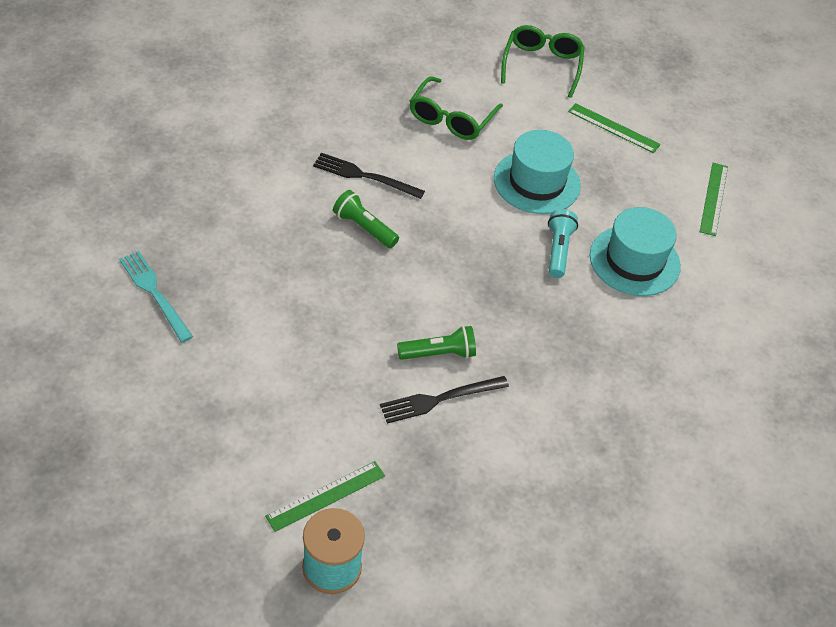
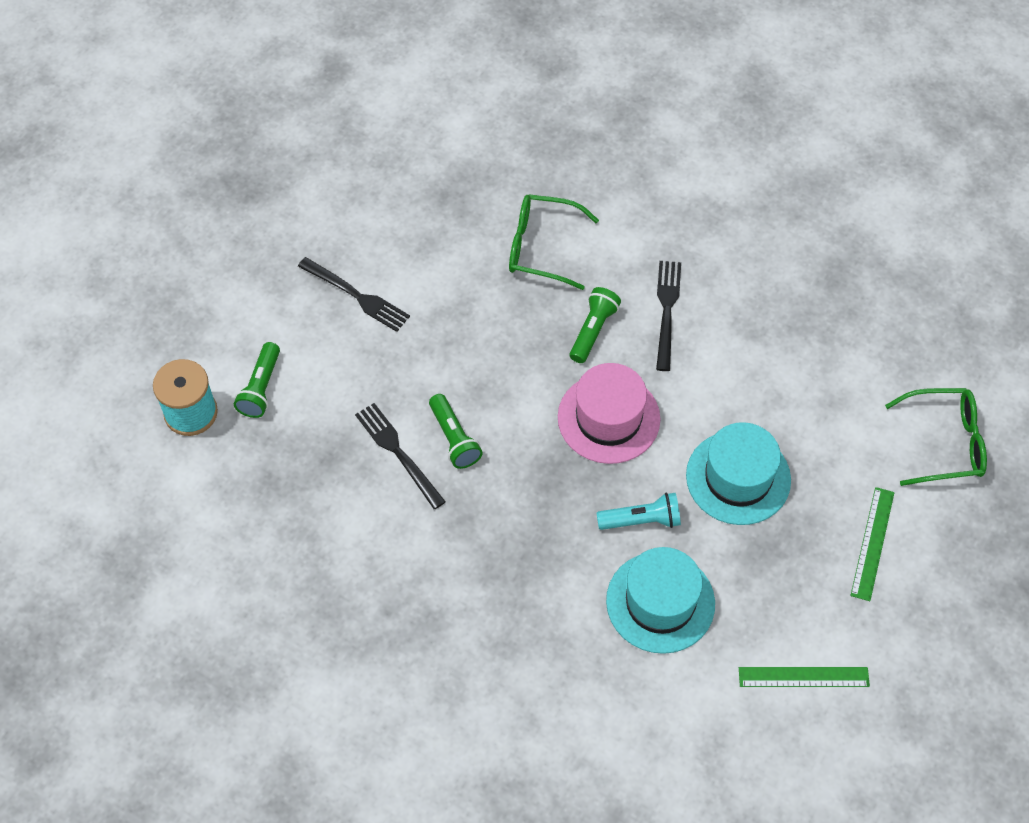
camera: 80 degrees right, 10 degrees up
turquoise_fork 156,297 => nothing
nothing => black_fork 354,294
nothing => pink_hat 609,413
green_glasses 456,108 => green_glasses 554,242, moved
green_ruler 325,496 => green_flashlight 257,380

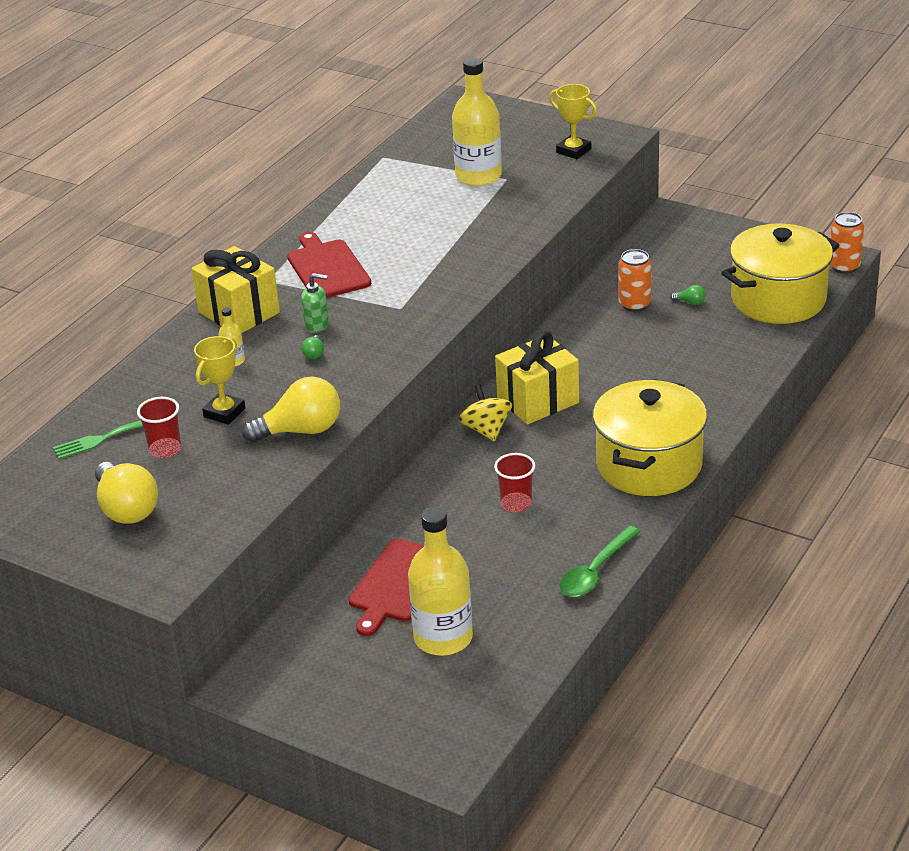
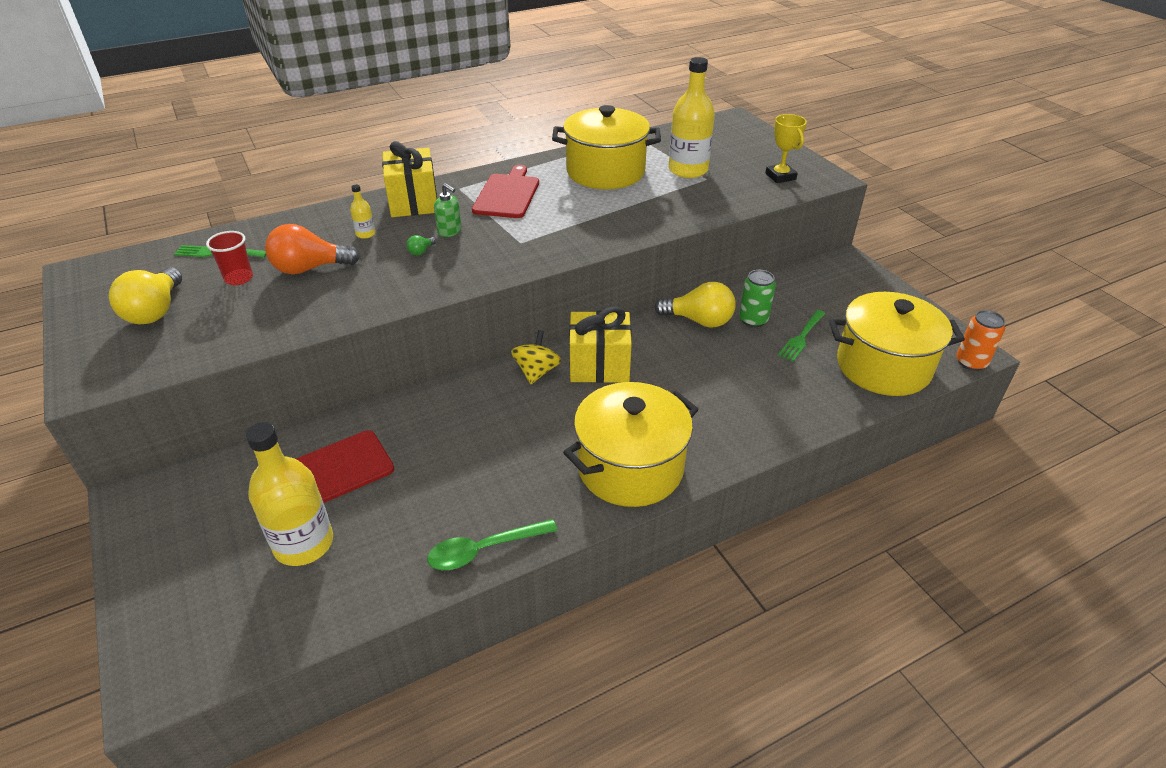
camera: 30 degrees right, 5 degrees up
red_cup 514,483 => nothing
nothing => yellow_pot 606,147
yellow_light_bulb 291,409 => yellow_light_bulb 695,305, moved
yellow_trophy 219,380 => orange_light_bulb 312,249
green_light_bulb 688,295 => green_fork 802,336
orange_can 635,280 => green_can 757,298

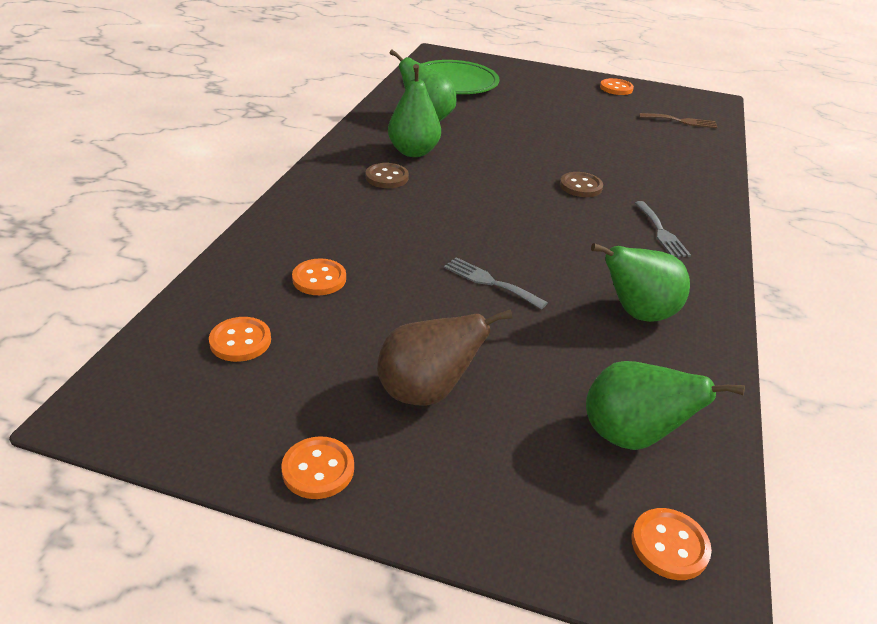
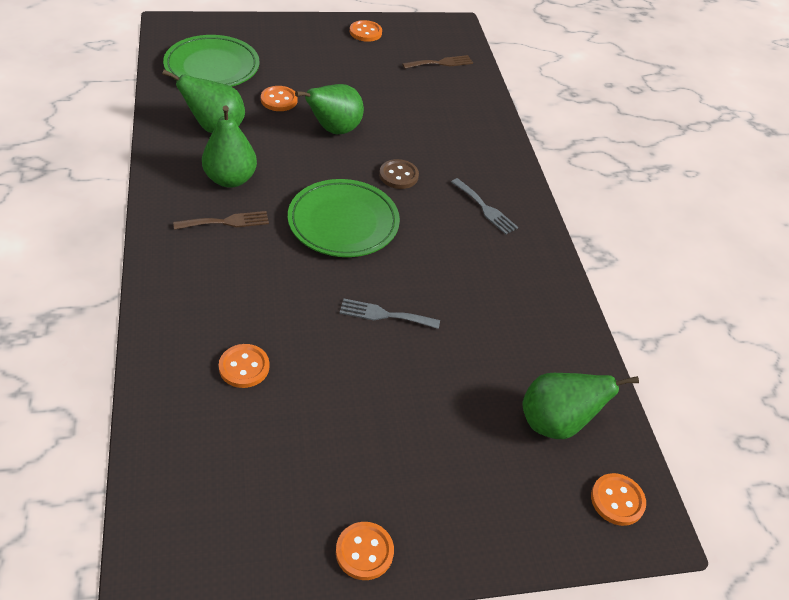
camera: 30 degrees left, 10 degrees up
brown_pear 445,357 => nothing
nothing => green_plate 344,218
orange_button 240,339 => orange_button 279,98, moved
green_pear 640,282 => green_pear 329,109, moved
brown_button 387,175 => brown_fork 221,220

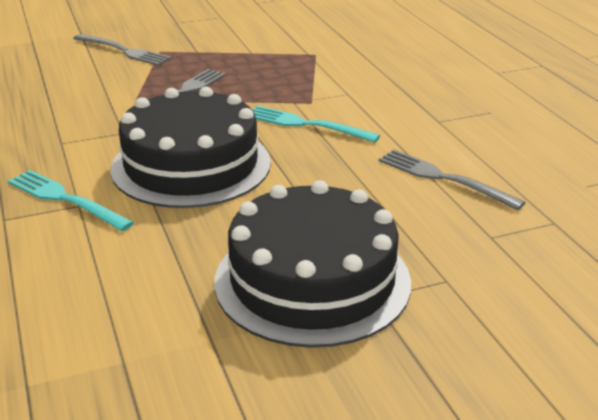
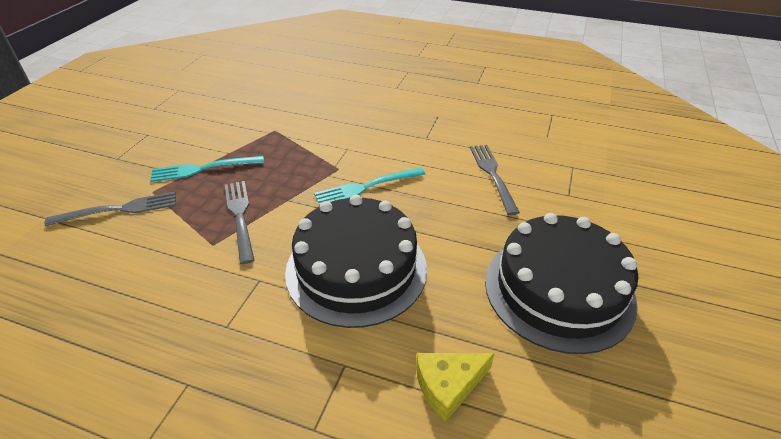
camera: 50 degrees left, 10 degrees up
nothing => yellow_cheese 455,387
turquoise_fork 70,200 => turquoise_fork 207,169, moved
grey_fork 452,180 => grey_fork 495,180, 90 degrees clockwise

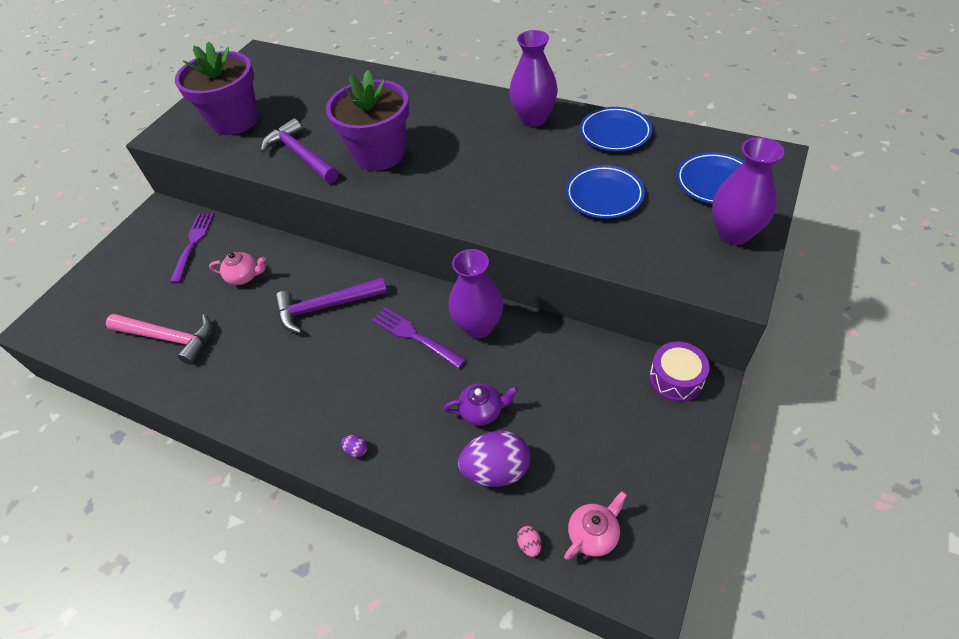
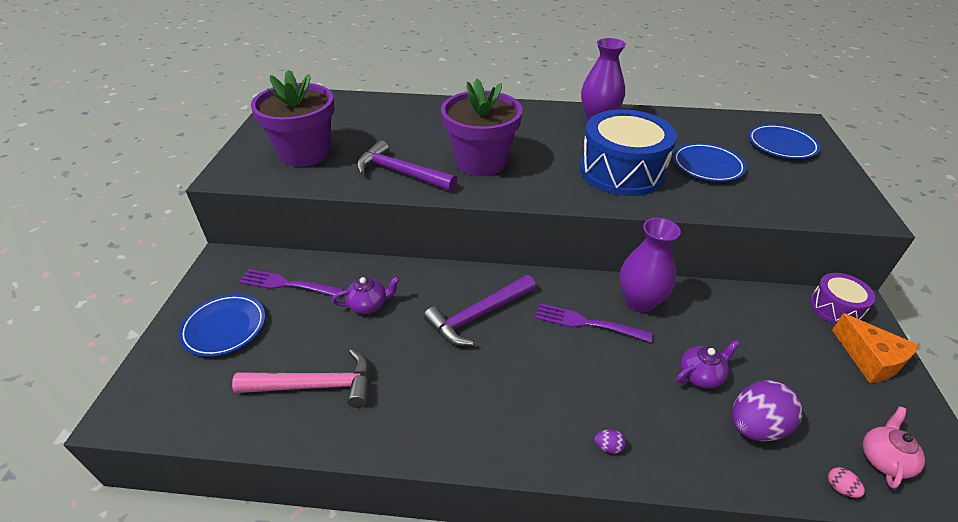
camera: 25 degrees left, 10 degrees down
purple_vase 748,191 => nothing
nothing => blue_drum 628,152
nothing => orange_cheese 875,348
blue_plate 616,129 => blue_plate 222,325, moved
pink_teapot 237,268 => purple_teapot 366,295
purple_fork 192,248 => purple_fork 291,283, 60 degrees counterclockwise

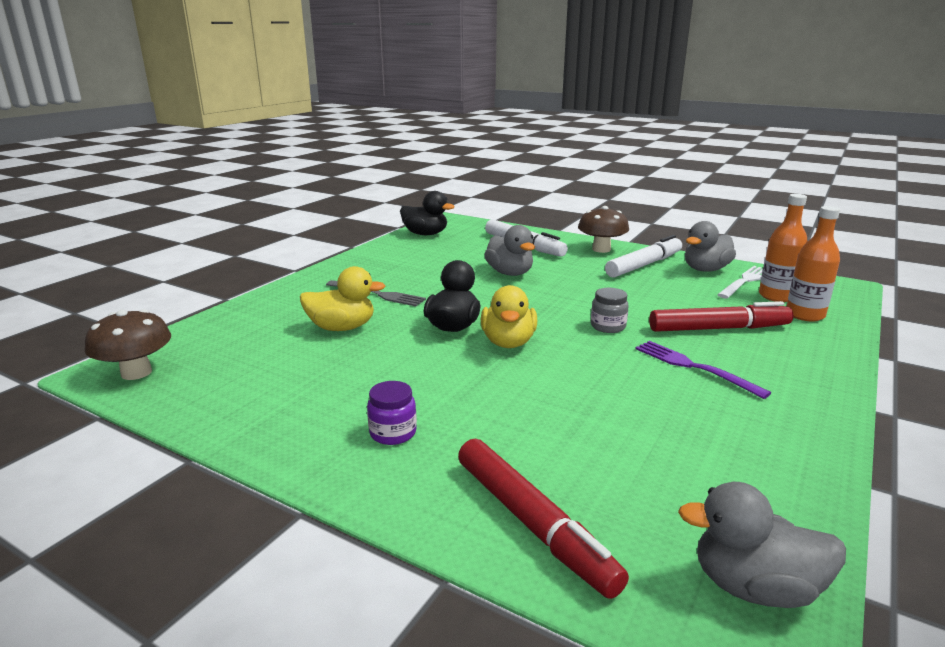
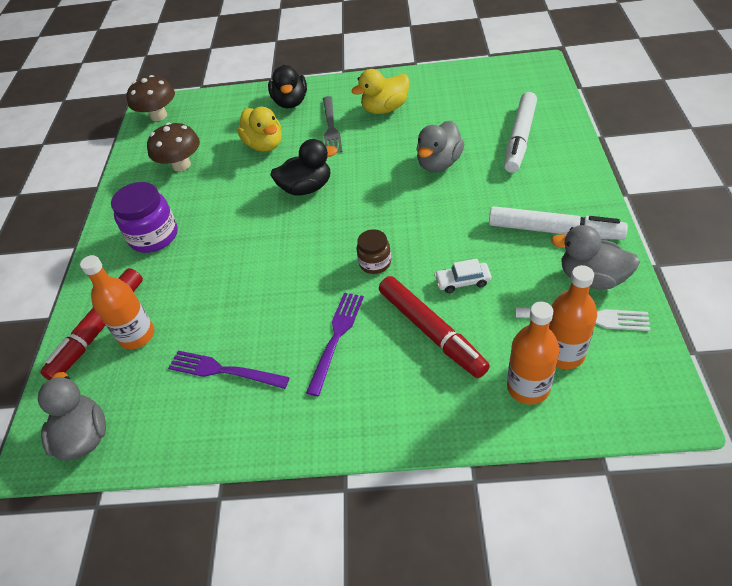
camera: 65 degrees right, 25 degrees up
nothing => orange_bottle 117,302
nothing => purple_fork 229,370
nothing => white_car 462,276
black_duck 427,213 => black_duck 287,86, moved
yellow_duck 509,316 => yellow_duck 380,91, moved
brown_mushroom 603,229 => brown_mushroom 173,146, moved
grey_jar 610,310 => brown_jar 374,251
purple_jar 392,413 => purple_jar 144,217, x1.70

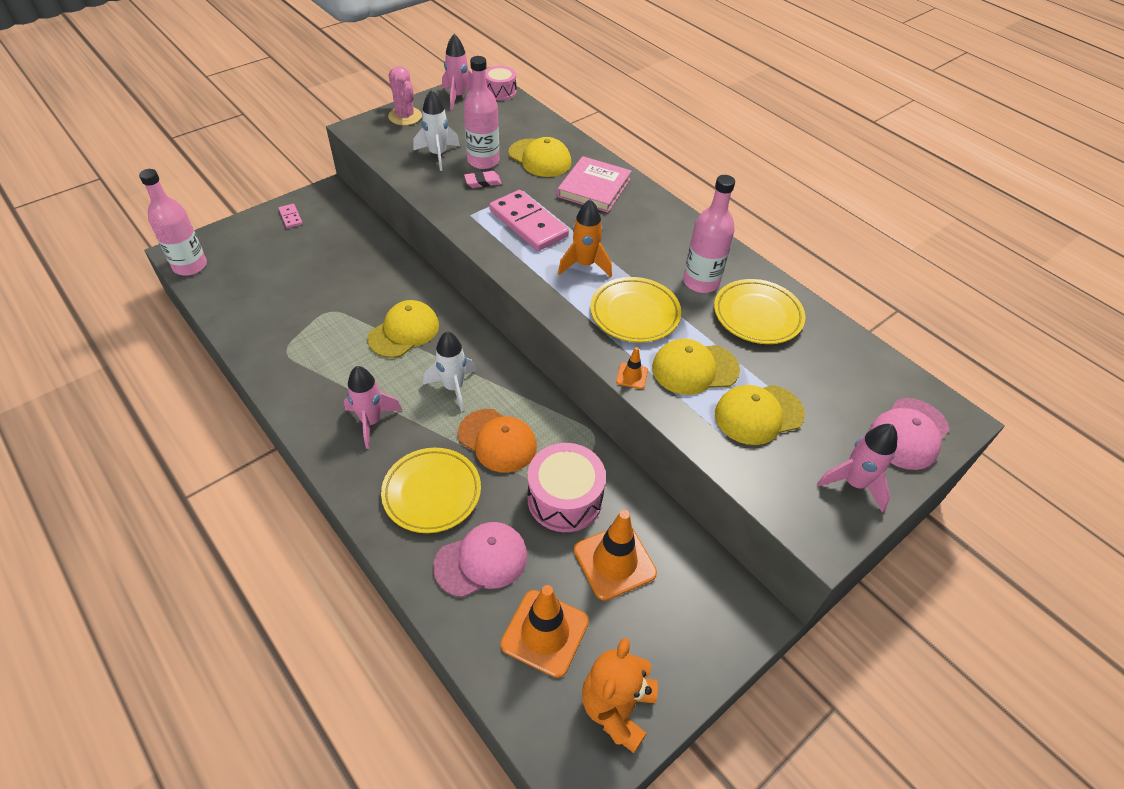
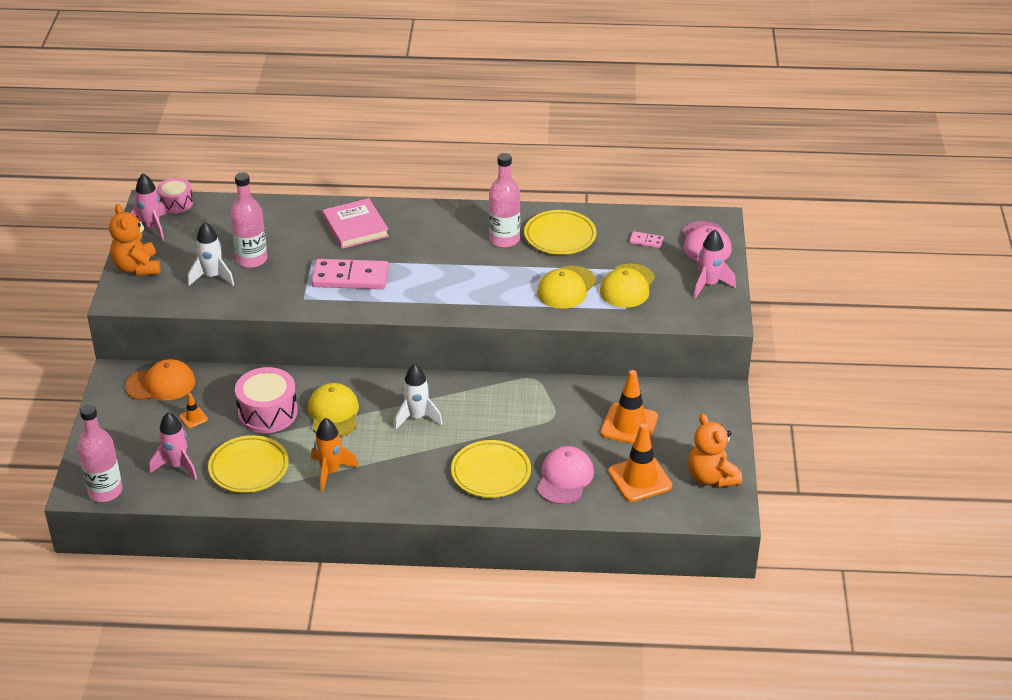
camera: 45 degrees left, 10 degrees down
pink_eraser 483,179 => nothing
yellow_cap 539,157 => nothing
pink_domino 290,216 => pink_domino 646,239, moved
pink_rocket 373,407 => pink_rocket 173,446, moved
orange_cap 497,441 => orange_cap 160,379, moved
pink_drum 567,487 => pink_drum 266,400, moved
orange_rocket 585,238 => orange_rocket 334,455, moved
yellow_plate 635,310 => yellow_plate 248,464, moved
orange_traffic_cone 632,368 => orange_traffic_cone 193,410, moved
pink_cactus 405,95 => orange_teddy_bear 134,240

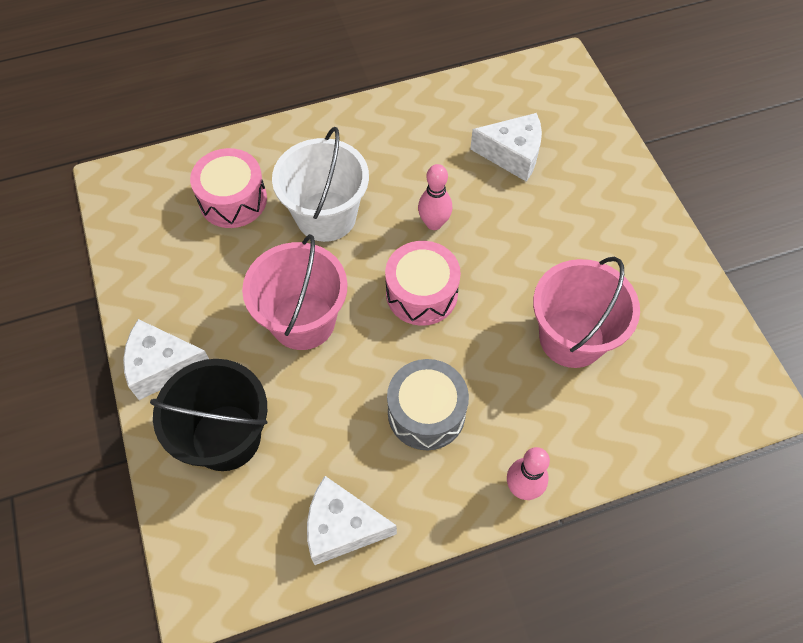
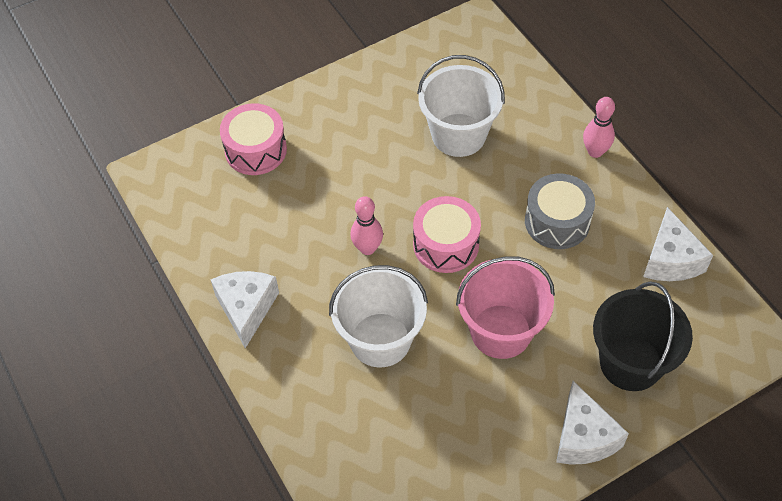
camera: 100 degrees left, 5 degrees down
pink_drum 228,188 => pink_drum 253,139, moved
white_cheese 506,147 => white_cheese 244,309, moved
pink_bucket 586,312 => white_bucket 461,106

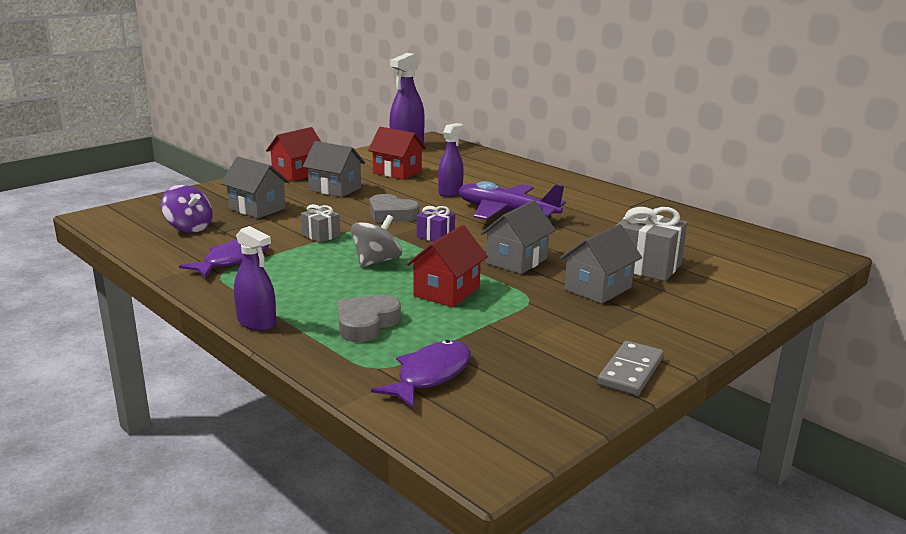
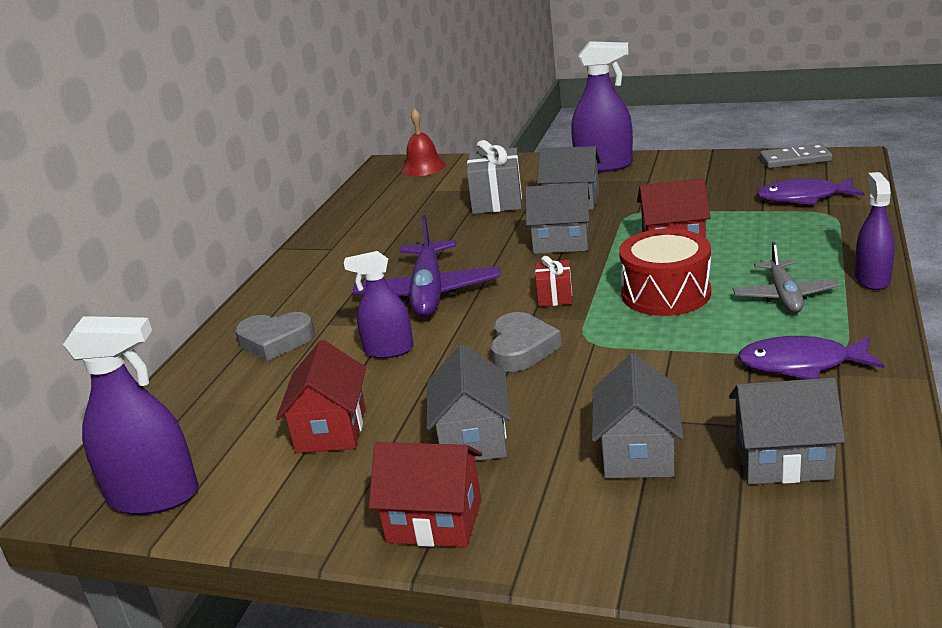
camera: 115 degrees left, 5 degrees up
grey_gift 320,223 => nothing
nothing => red_bell 423,142
nothing => purple_spray_bottle 602,106
nothing => grey_plane 786,277
grey_heart 369,318 => grey_heart 274,336, moved
grey_domino 631,368 => grey_domino 796,156, moved
purple_spinning_top 187,209 => grey_house 787,431
grey_spinning_top 376,241 => red_drum 665,272
purple_gift 436,224 => red_gift 553,281

